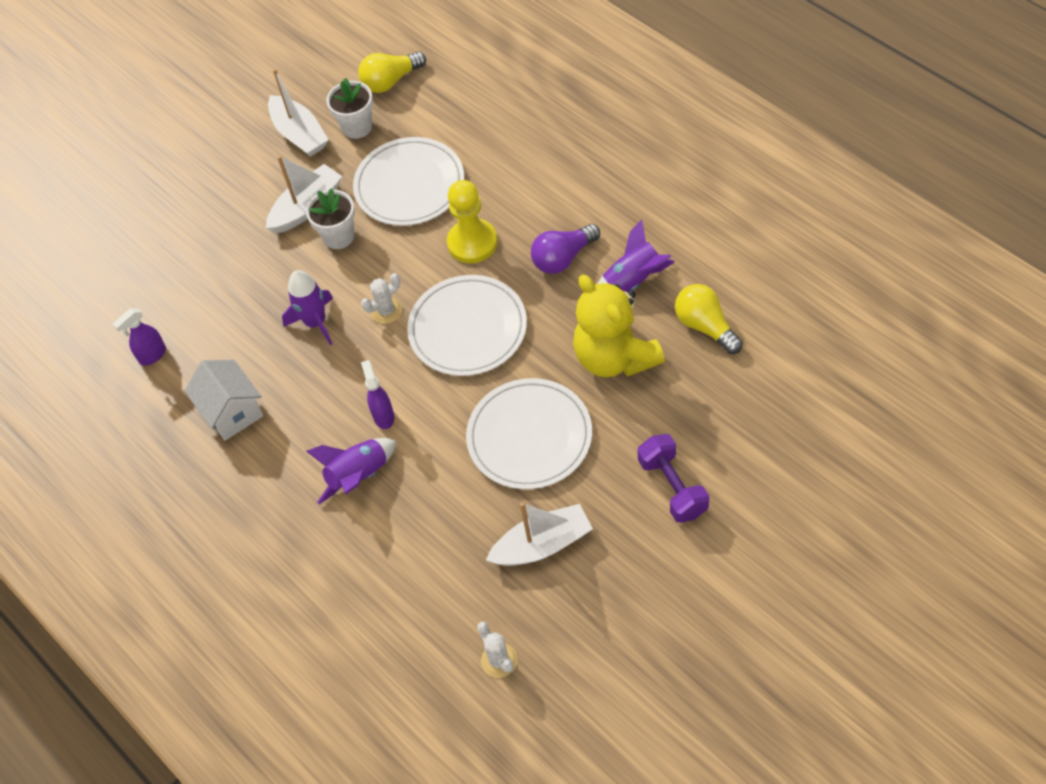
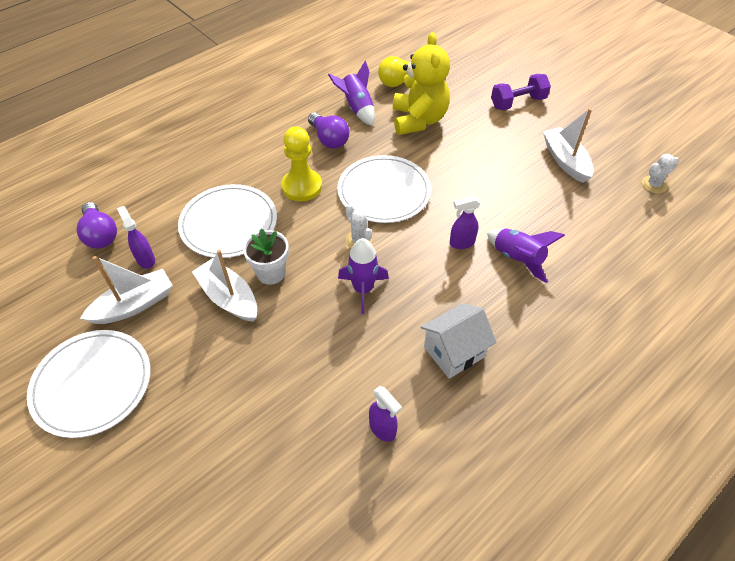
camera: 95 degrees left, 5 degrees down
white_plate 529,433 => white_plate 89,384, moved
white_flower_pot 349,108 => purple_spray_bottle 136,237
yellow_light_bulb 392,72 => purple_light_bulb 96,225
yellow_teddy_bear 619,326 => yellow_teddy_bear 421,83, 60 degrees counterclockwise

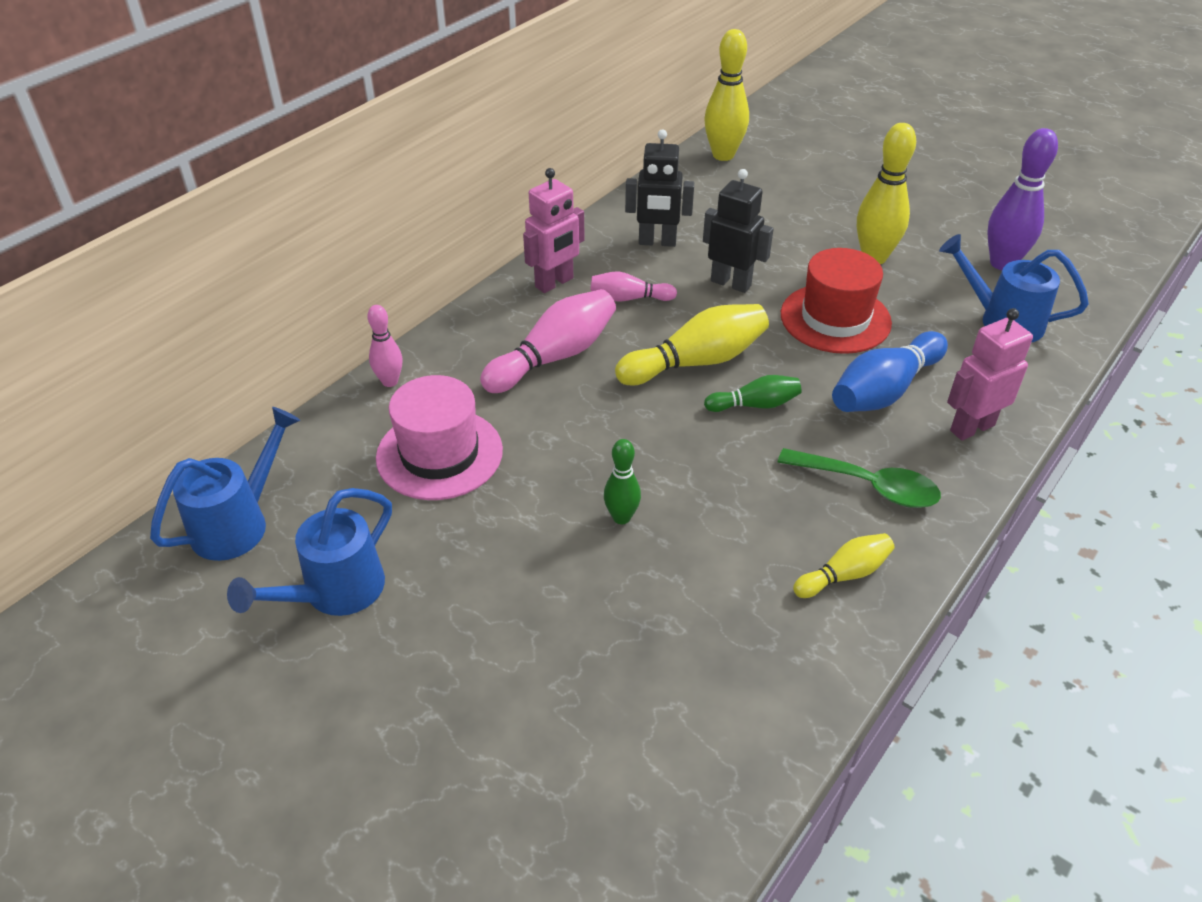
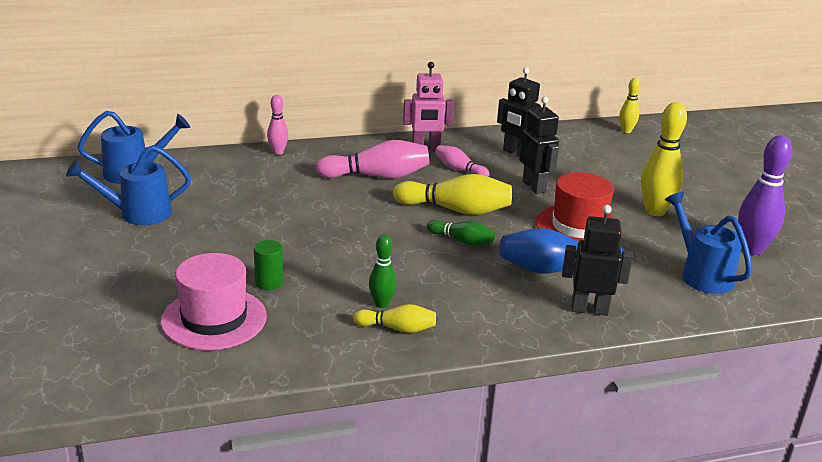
camera: 35 degrees right, 15 degrees down
green_spoon 859,478 => nothing
nothing => green_cylinder 268,265
pink_hat 439,437 => pink_hat 214,301, moved
green_bowling_pin 622,481 => green_bowling_pin 383,271, moved
pink_robot 990,374 => black_robot 597,260
yellow_bowling_pin 726,95 => yellow_bowling_pin 630,105, x0.57

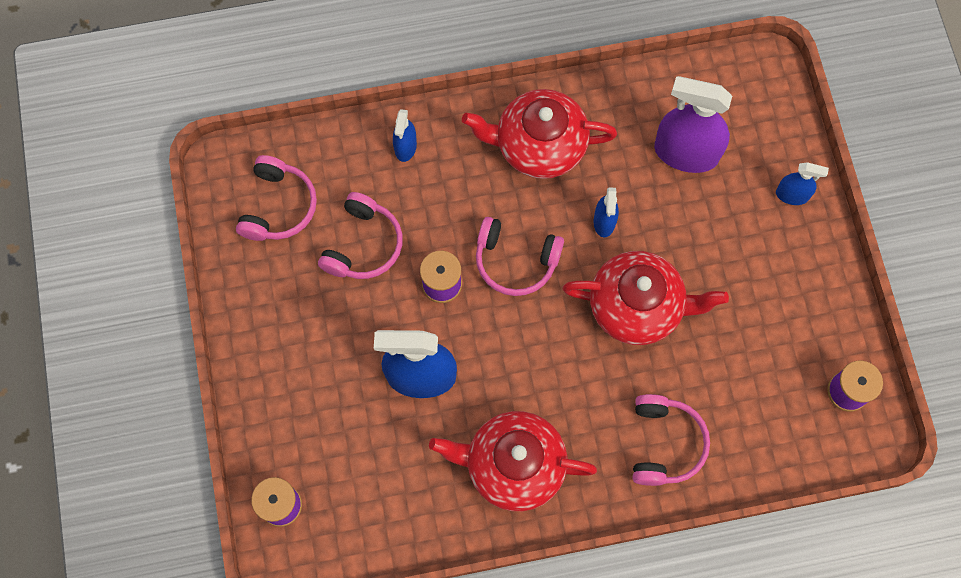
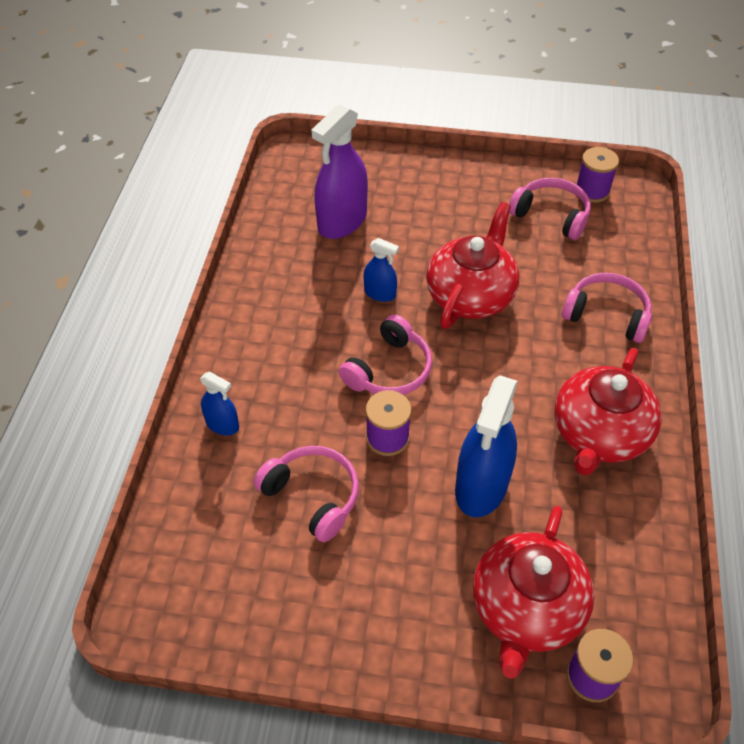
camera: 70 degrees left, 20 degrees down
blue_spray_bottle 802,183 => nothing
pink_headphones 276,198 => pink_headphones 550,209, moved
red_teapot 539,134 => red_teapot 534,592, moved

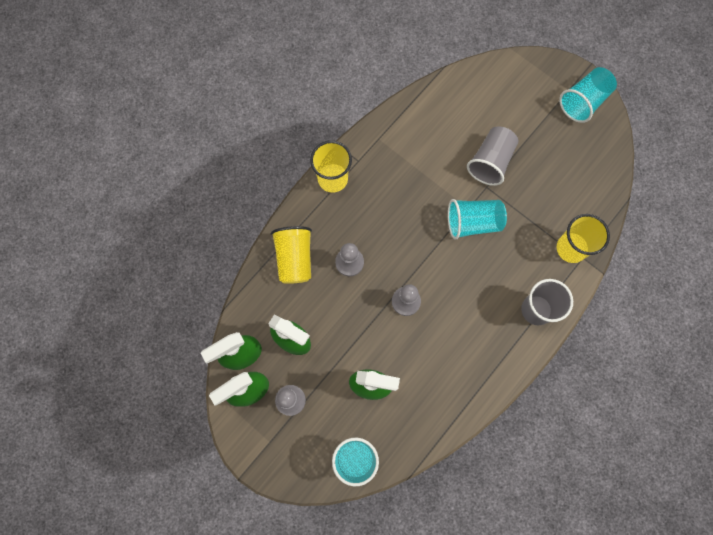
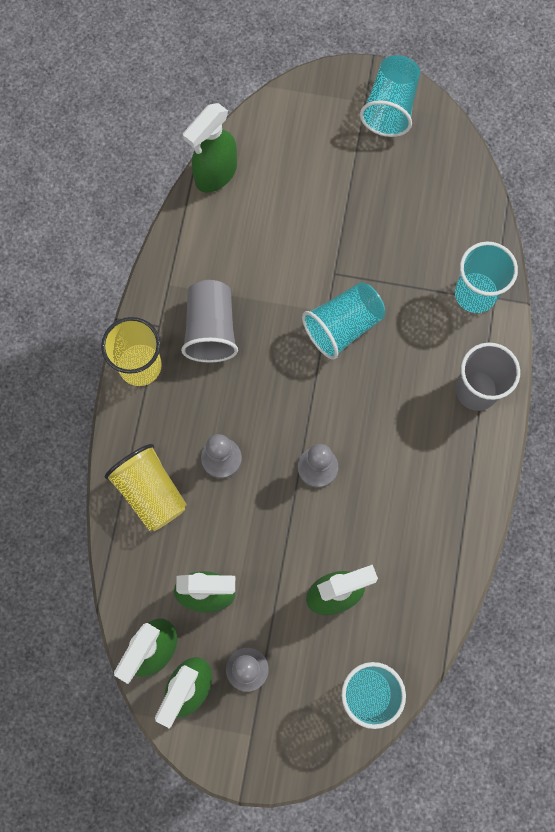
camera: 30 degrees left, 0 degrees up
nothing => green_spray_bottle 210,148
grey_cup 493,156 => grey_cup 209,321, moved
yellow_cup 583,238 => turquoise_cup 486,277

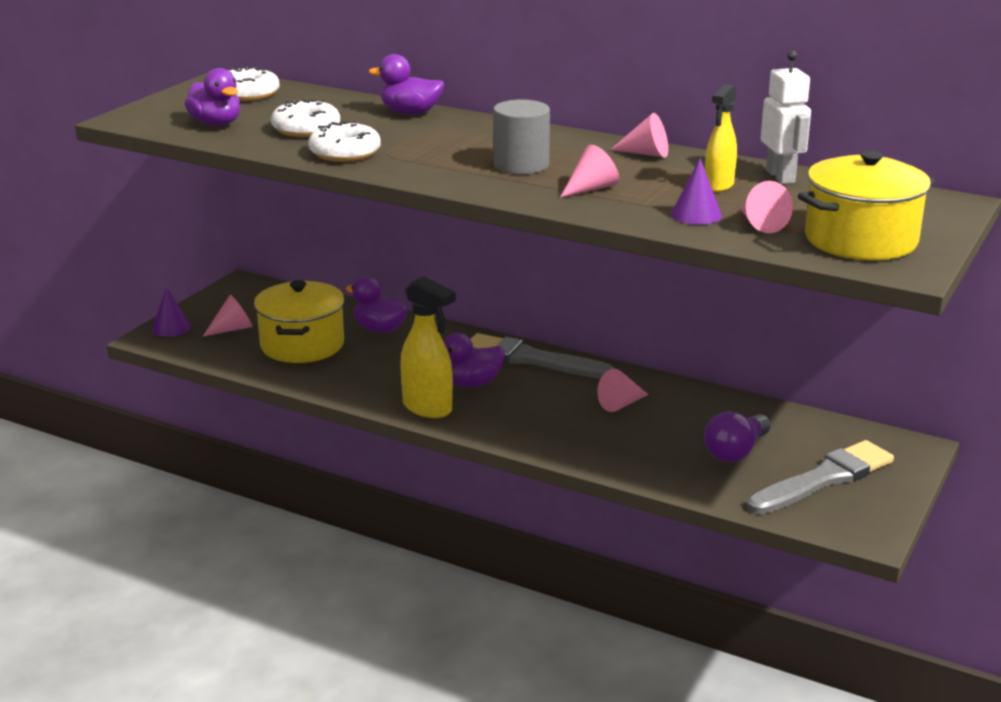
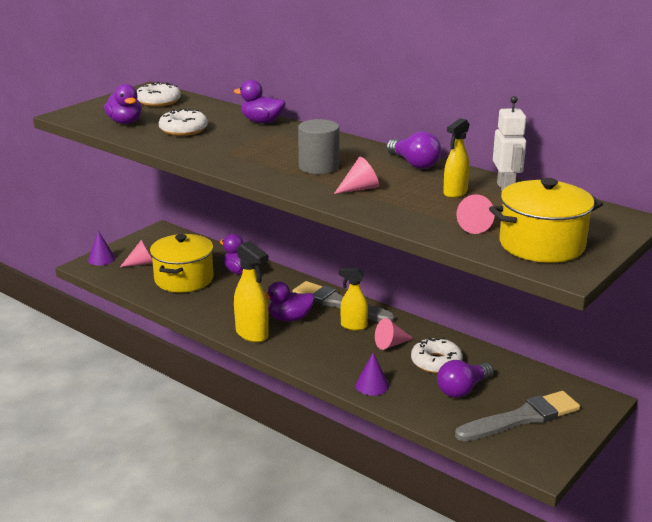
camera: 10 degrees right, 0 degrees up
nothing => yellow_spray_bottle 353,299
white_donut 344,141 => white_donut 437,356, moved
purple_cone 696,191 => purple_cone 372,374, moved
pink_cone 639,135 => purple_light_bulb 413,150

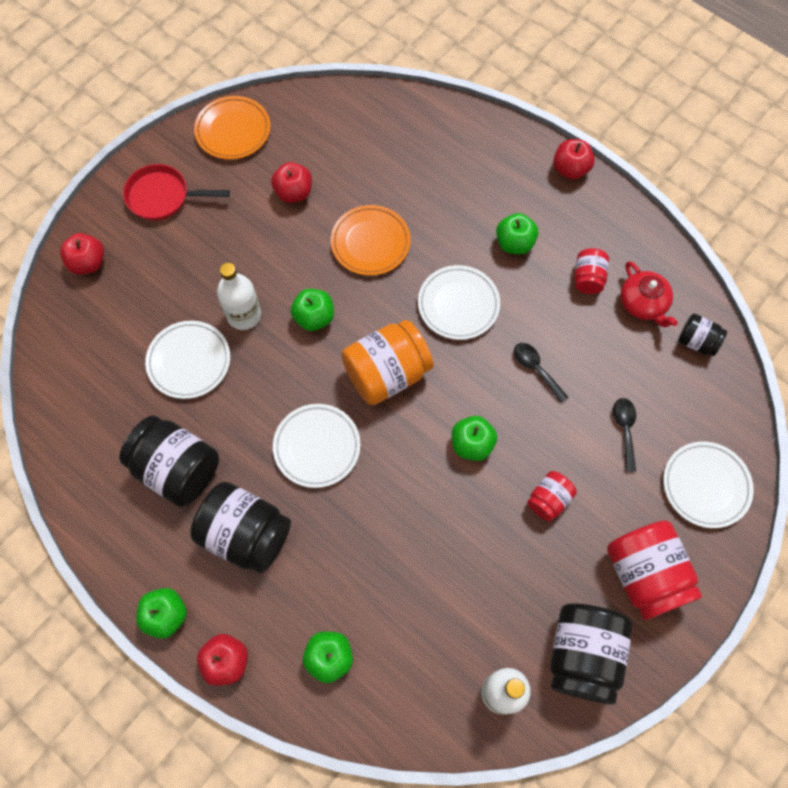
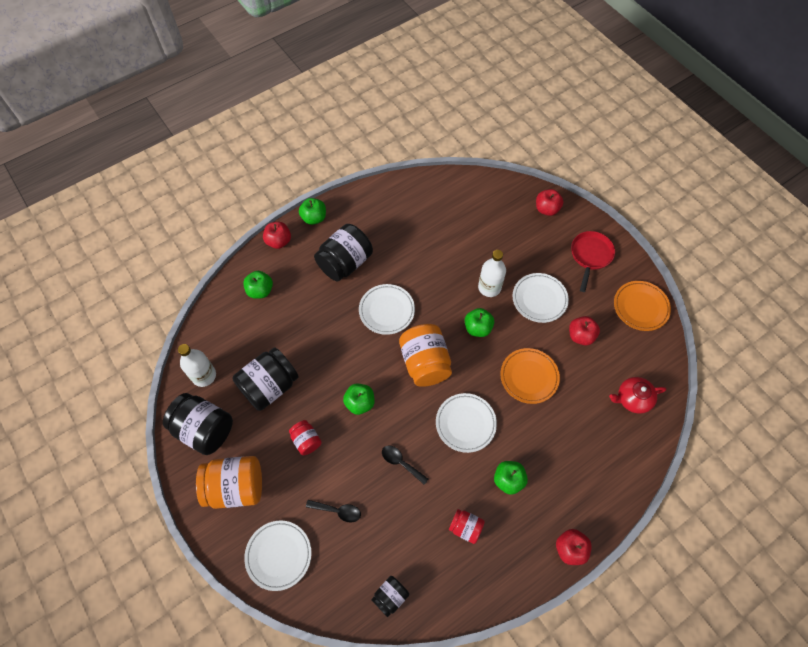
camera: 105 degrees right, 5 degrees down
black_jar 169,461 => black_jar 265,379, moved
white_plate 187,360 => white_plate 541,298, moved
red_teapot 649,294 => red_teapot 637,395, moved
red_jar 654,570 => orange_jar 229,482
black_spoon 541,373 => black_spoon 405,465, 120 degrees counterclockwise

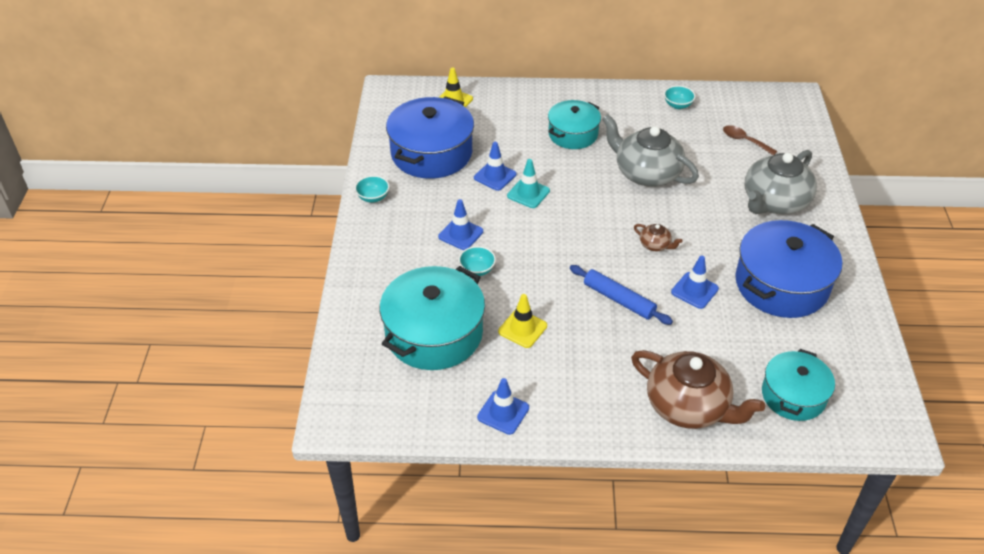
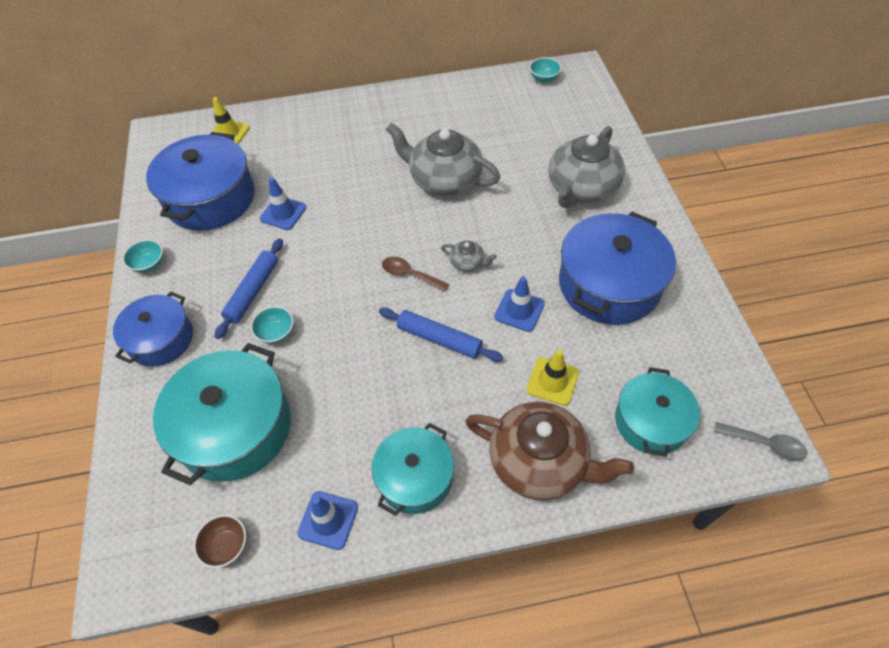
camera: 10 degrees left, 10 degrees up
turquoise_traffic_cone 528,183 => nothing
nothing => blue_pot 153,329
nothing => brown_bowl 220,541
nothing => grey_spoon 761,441
yellow_traffic_cone 522,321 => yellow_traffic_cone 553,378, moved
turquoise_pot 574,124 => turquoise_pot 413,469, moved
turquoise_bowl 680,97 => turquoise_bowl 545,70, moved
brown_spoon 750,140 => brown_spoon 415,274, moved
blue_traffic_cone 460,224 => blue_rolling_pin 248,288
brown_teapot 658,237 => grey_teapot 469,256

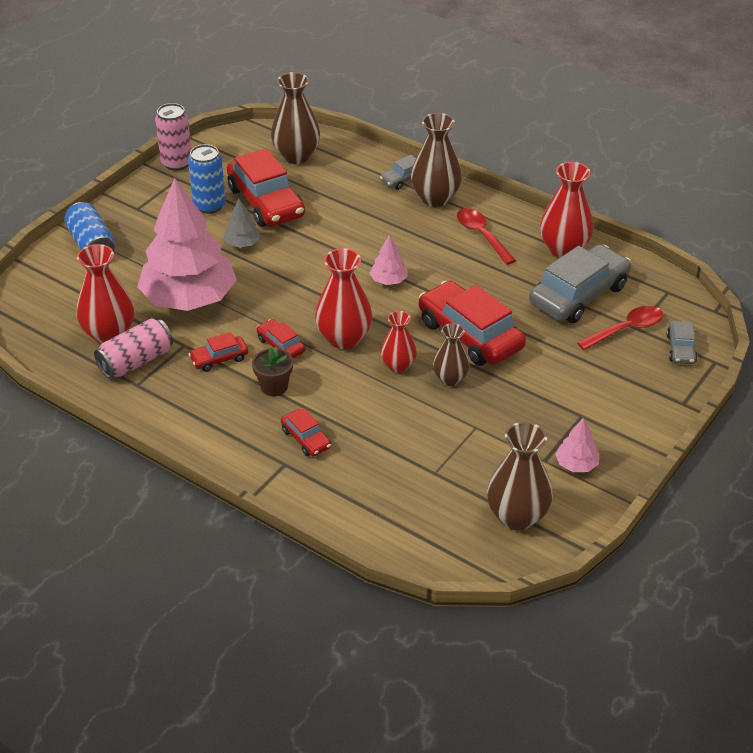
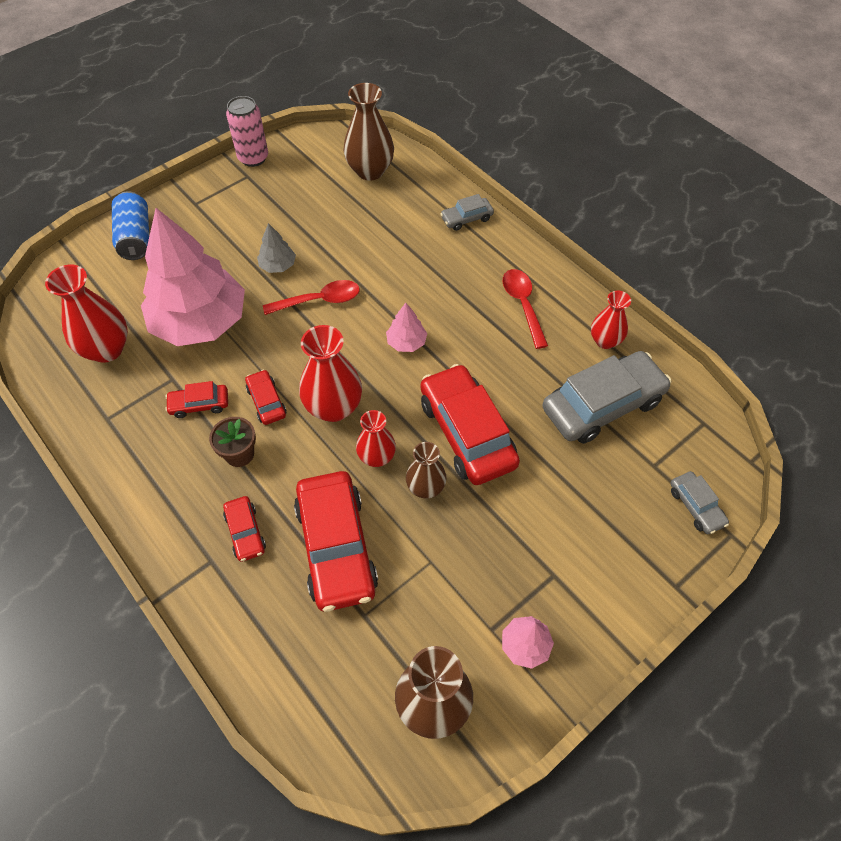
camera: 15 degrees right, 15 degrees up
pink_can 133,348 => nothing
blue_can 207,179 => nothing
brown_vase 436,160 => nothing
red_car 266,187 => red_car 336,541, moved
red_spoon 620,328 => red_spoon 311,297, moved
grey_car 682,342 => grey_car 700,502, 45 degrees counterclockwise
red_vase 567,210 => red_vase 611,320, x0.62

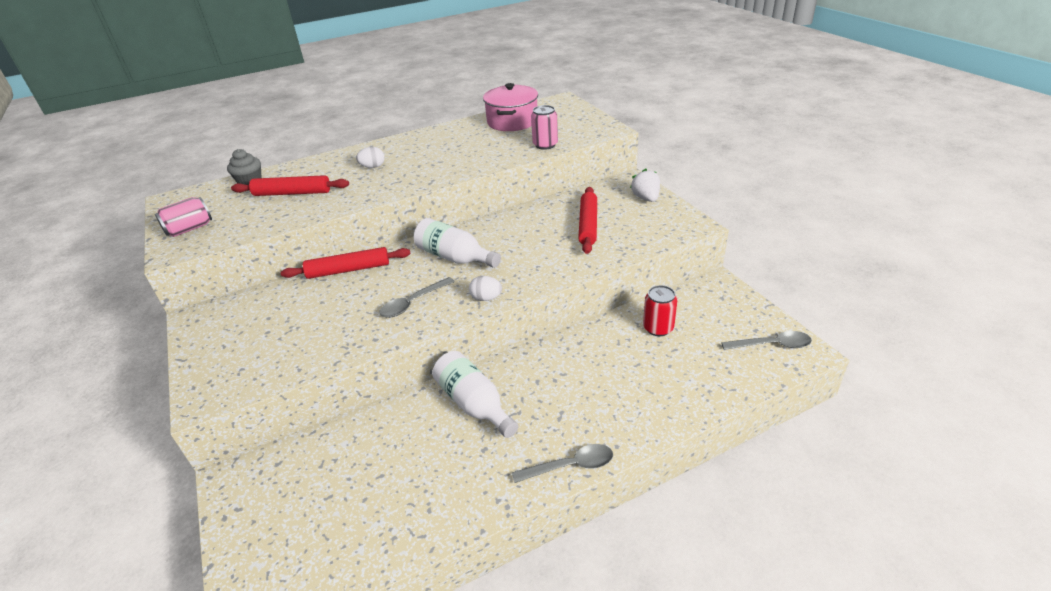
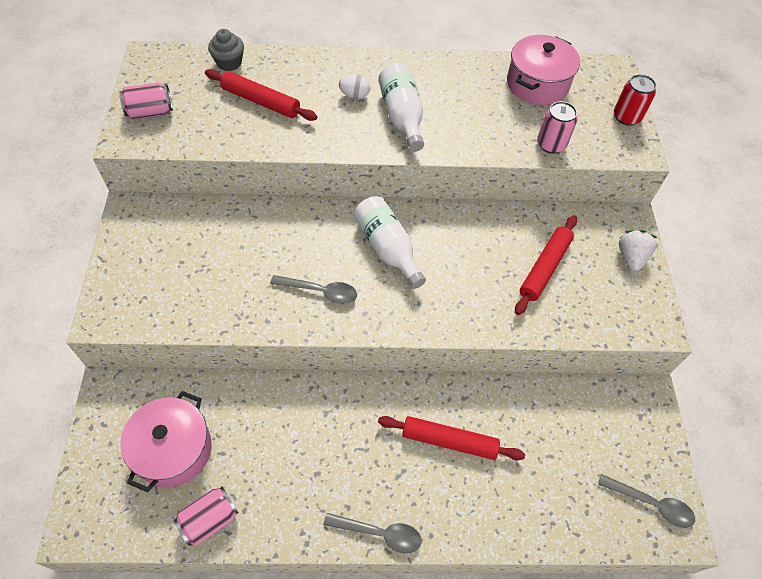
camera: 20 degrees right, 20 degrees up
white_egg 485,288 => nothing
nothing => pink_pot 166,441
nothing => pink_can 206,516
red_rolling_pin 345,263 => red_rolling_pin 451,438, moved
white_bottle 475,394 => white_bottle 401,107, moved
red_can 660,310 => red_can 635,100, moved
grey_spoon 417,297 => grey_spoon 313,289, 150 degrees counterclockwise

